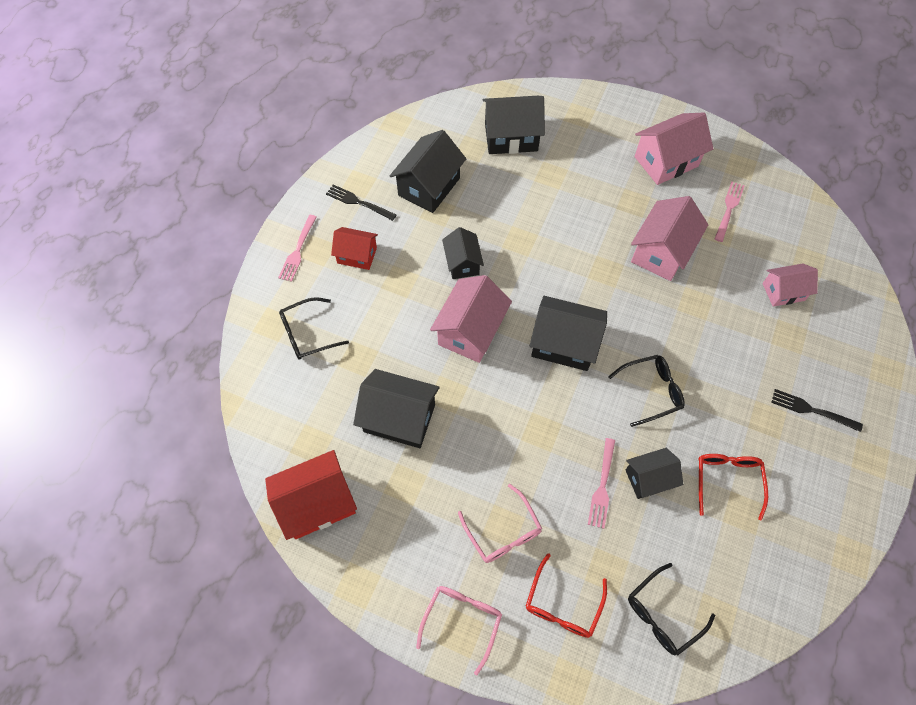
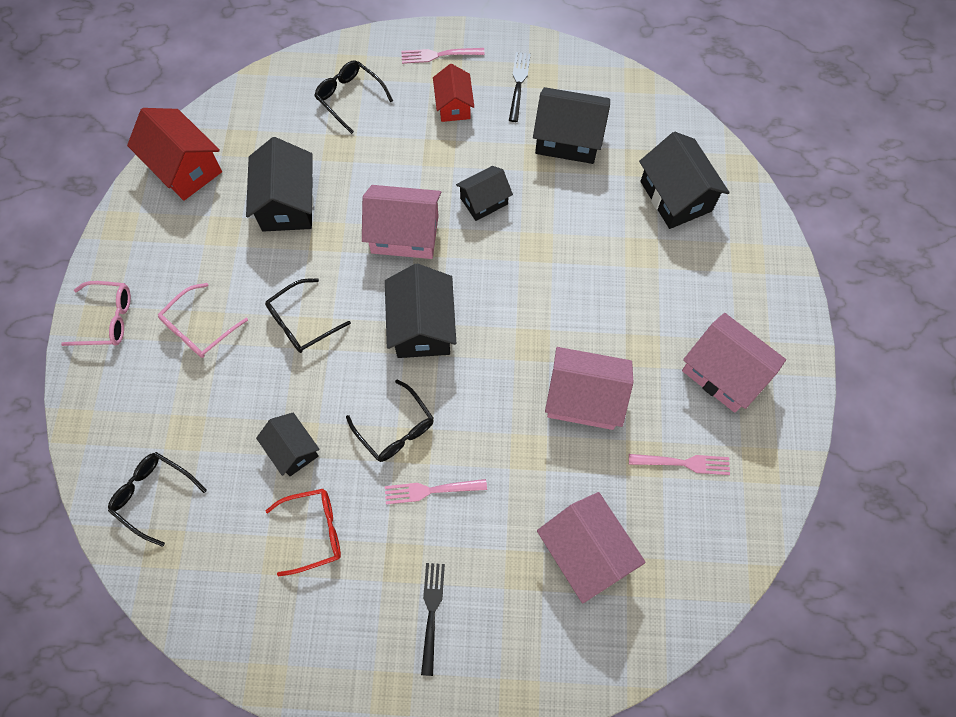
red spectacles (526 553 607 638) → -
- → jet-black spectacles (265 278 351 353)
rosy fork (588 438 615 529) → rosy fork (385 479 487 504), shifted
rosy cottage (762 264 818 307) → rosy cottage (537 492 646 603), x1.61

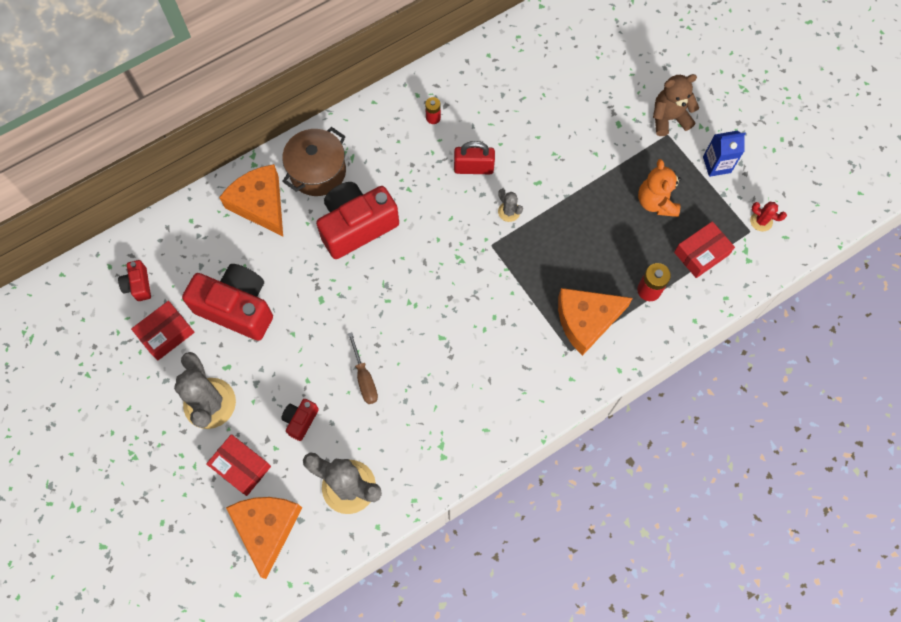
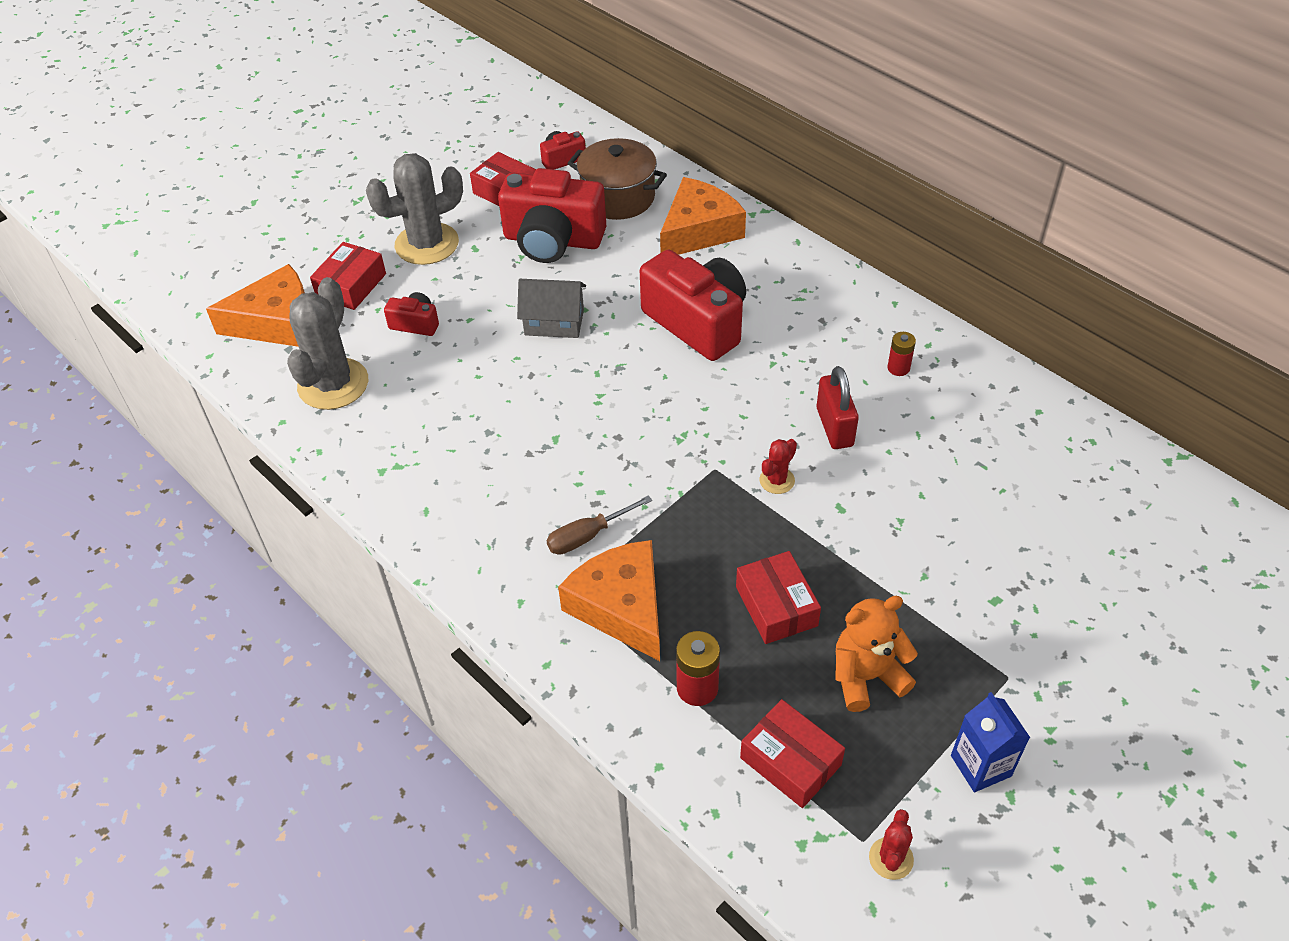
brown stuffed bear (653 74 699 136) → -
- → gray cottage (517 279 586 338)
- → red parcel (736 551 821 644)
brown stockpot (282 127 346 196) → brown stockpot (567 138 667 220), shifted
brown screwdriver (348 332 378 404) → brown screwdriver (546 495 652 555), shifted
gray cactus (498 189 523 222) → red cactus (759 439 797 494)
red camera (182 264 273 341) → red camera (498 168 606 263), 90 degrees clockwise

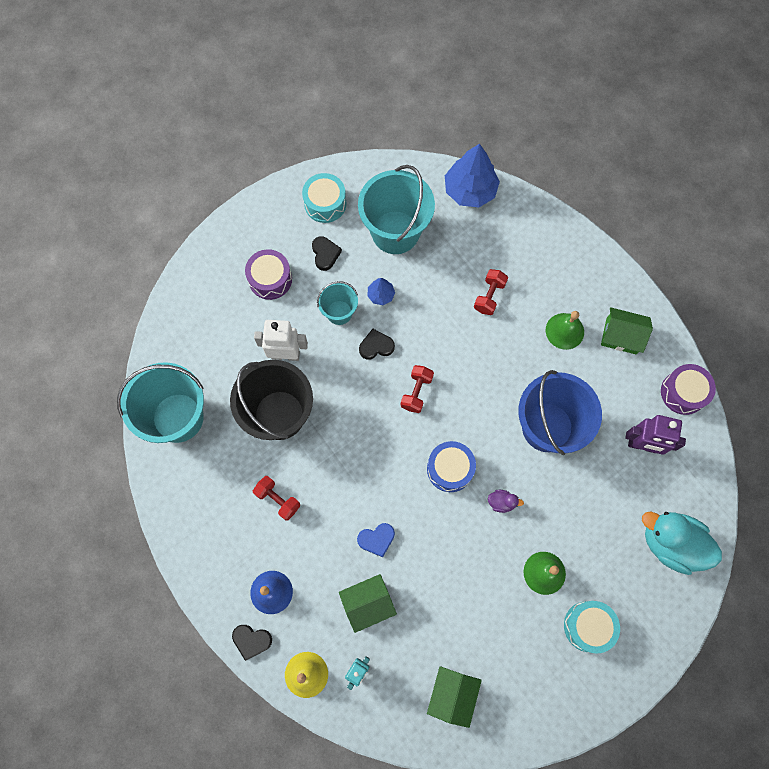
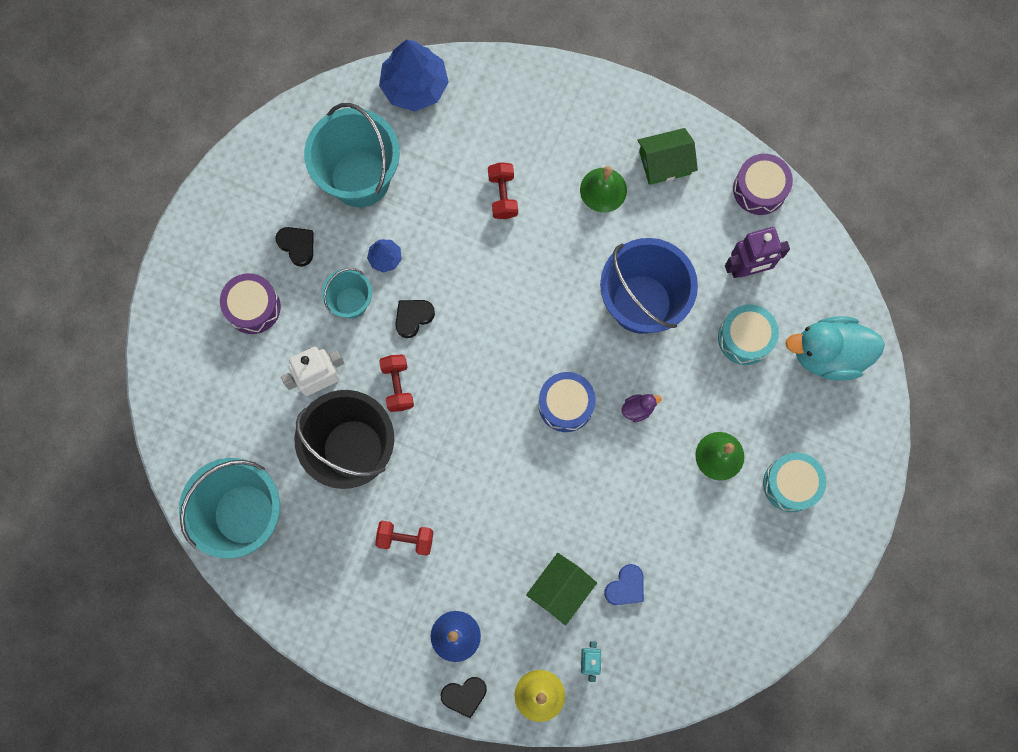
leaf-green cottage (427 666 482 728) → -
teal toy drum (302 173 346 223) → teal toy drum (718 304 779 365), shifted
blue heart (357 523 395 557) → blue heart (604 564 644 605), shifted
red dumbbell (401 365 434 413) → red dumbbell (379 354 414 412), shifted

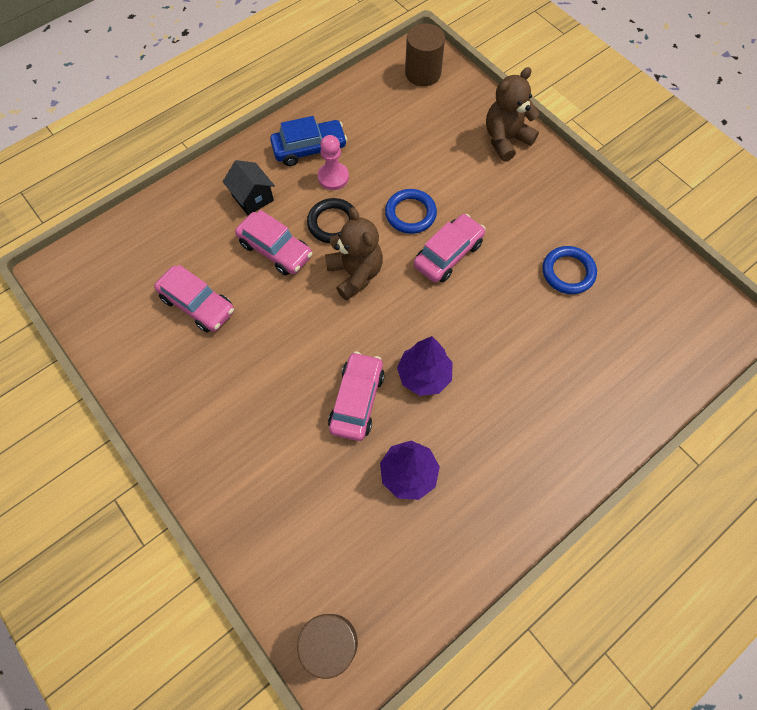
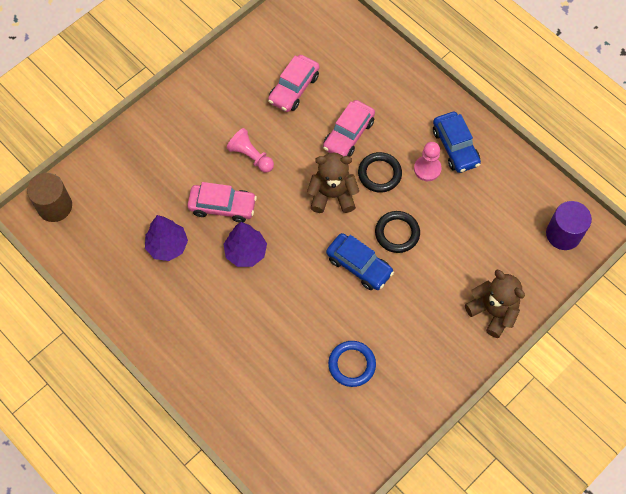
jet-black cottage (223 160 275 216) → -
- → rosy pawn (227 128 274 173)
blue ring (385 189 437 234) → jet-black ring (375 211 420 253)
brown cylinder (405 23 445 86) → purple cylinder (546 201 592 250)
rosy car (414 214 486 282) → blue car (326 233 394 290)
brown stuffed bear (325 207 383 301) → brown stuffed bear (307 153 359 213), 150 degrees counterclockwise

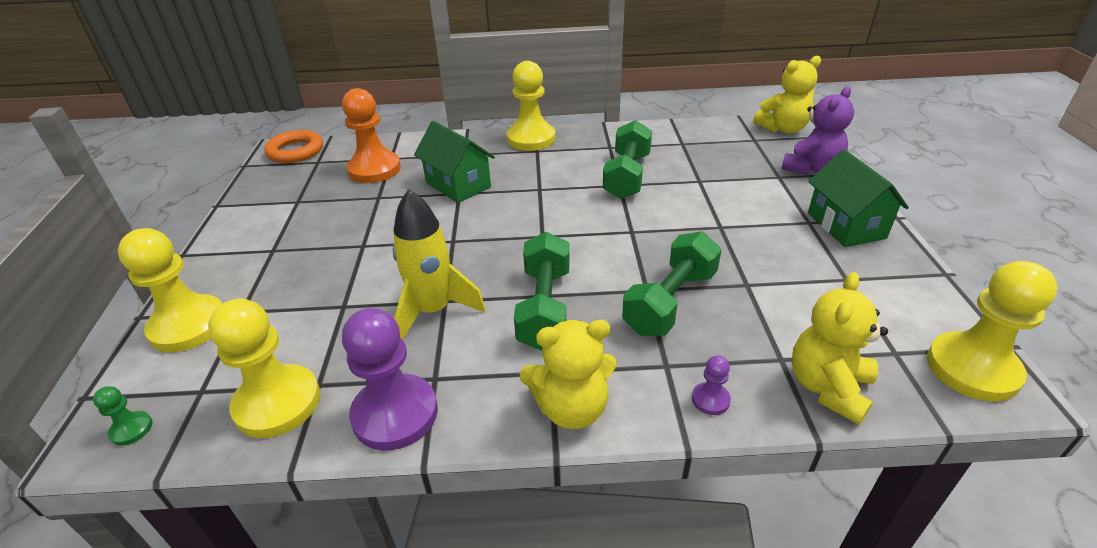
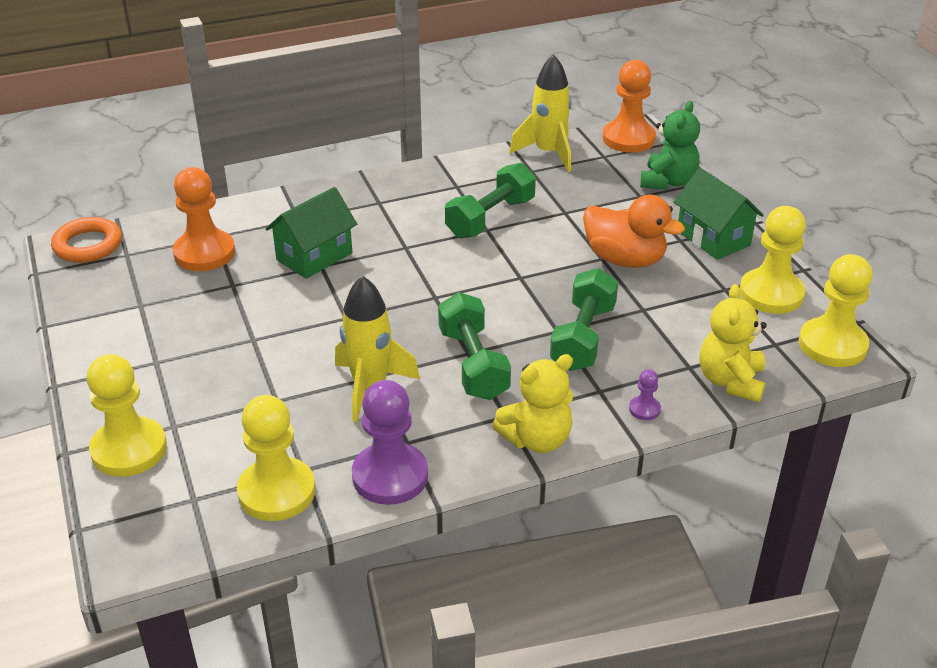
leaf-green pawn (93 386 152 446) → -
- → golden rocket (509 54 571 172)
- → bright orange rubber duck (583 195 685 268)
golden pawn (506 61 555 151) → golden pawn (740 206 806 314), shifted
golden stuffed bear (753 56 821 133) → bright orange pawn (602 60 656 153)
purple stuffed bear (781 86 854 175) → leaf-green stuffed bear (640 101 700 190)
leaf-green cottage (414 121 495 203) → leaf-green cottage (266 187 357 279), 75 degrees counterclockwise
leaf-green dumbbell (603 120 652 199) → leaf-green dumbbell (445 163 536 239), 45 degrees clockwise

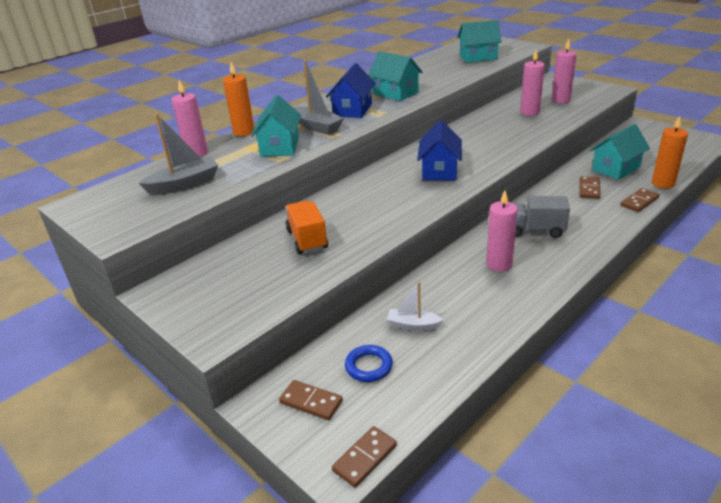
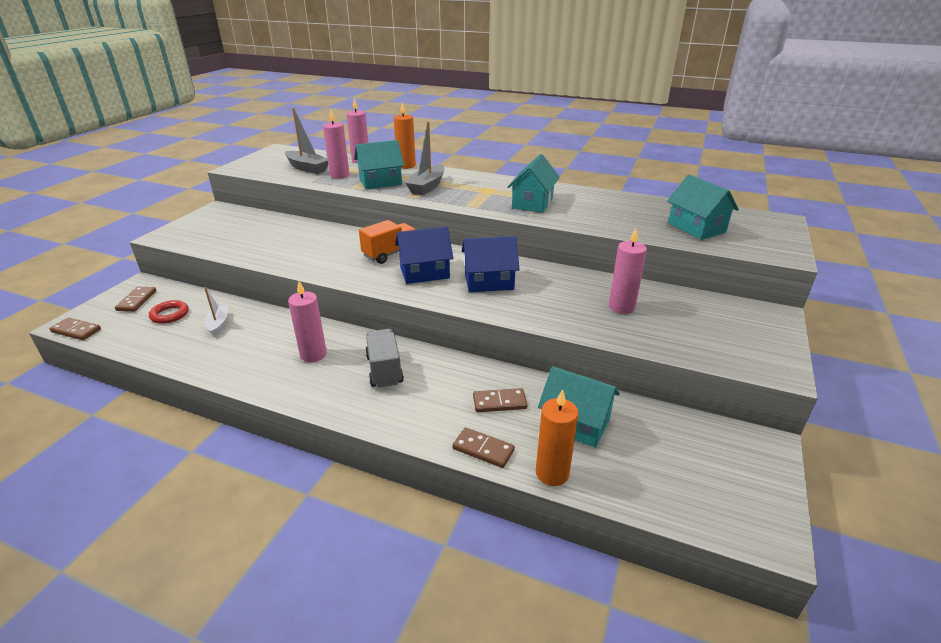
bright orange lorry (285 201 328 254) → bright orange lorry (359 220 415 264), shifted
blue cottage (326 63 376 118) → blue cottage (462 236 520 292), shifted
rosy wax candle (552 39 577 103) → rosy wax candle (323 110 350 179), shifted
blue ring (345 345 393 382) → red ring (149 300 189 324)

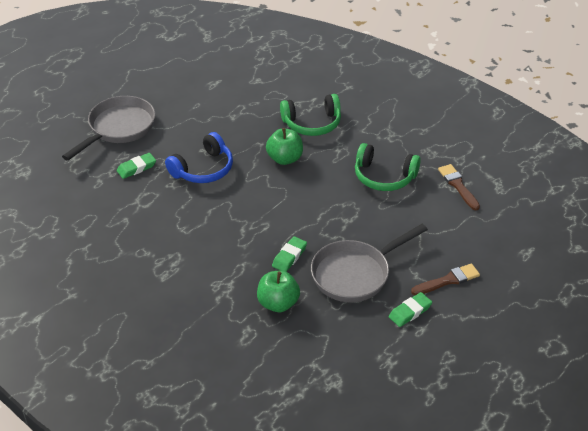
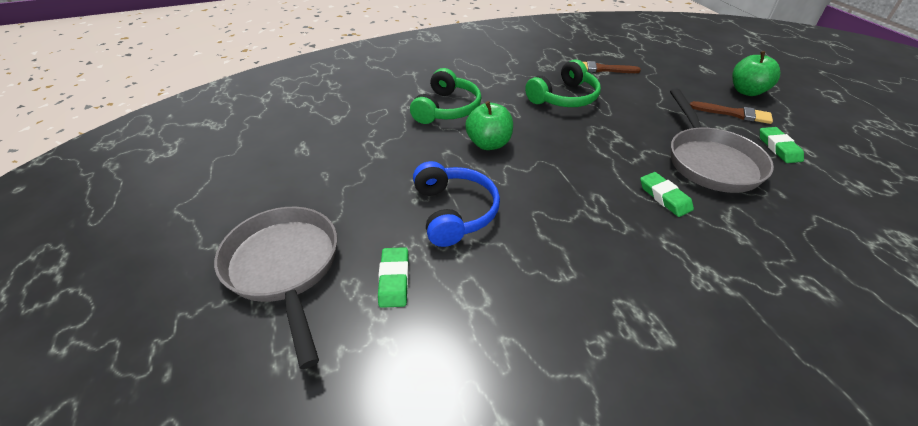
leaf-green apple fruit (257 270 300 312) → leaf-green apple fruit (732 51 780 96), shifted
brown paintbrush (411 264 480 295) → brown paintbrush (690 101 773 124), 105 degrees clockwise

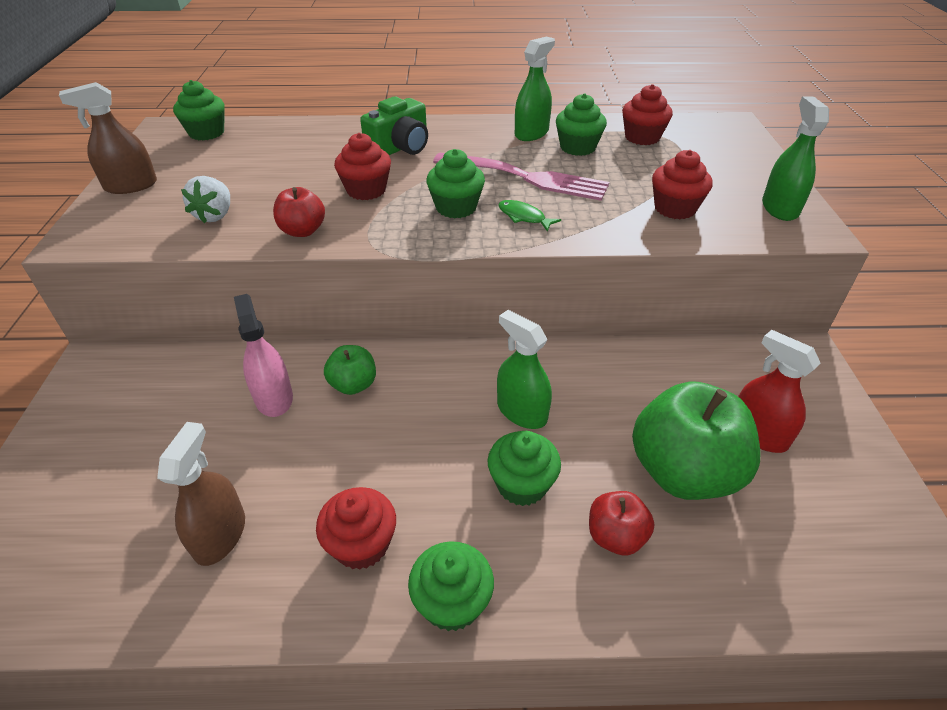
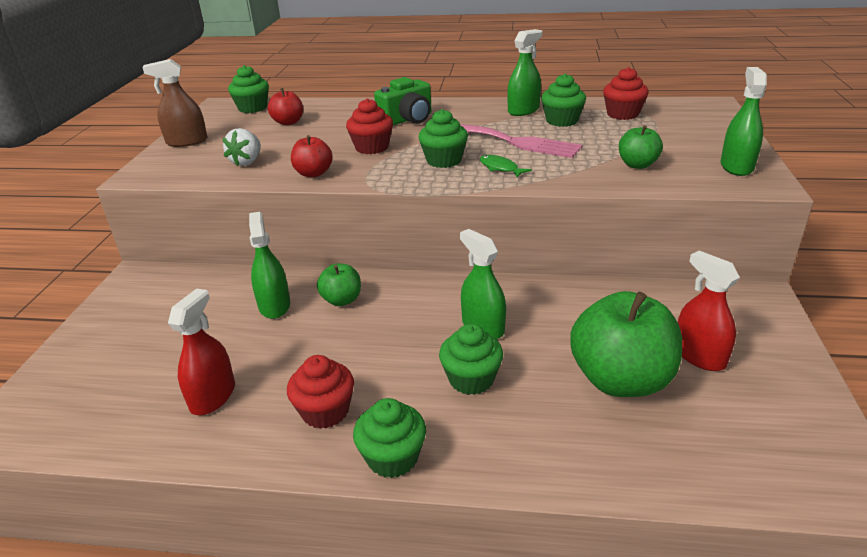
red apple fruit (589 491 654 556) → red apple fruit (268 88 303 125), shifted
red muffin (652 150 713 219) → leaf-green apple fruit (619 125 663 169)
brown spray cleaner (157 422 245 566) → red spray cleaner (168 289 235 415)
rosy spray cleaner (234 294 293 417) → leaf-green spray cleaner (249 212 290 319)

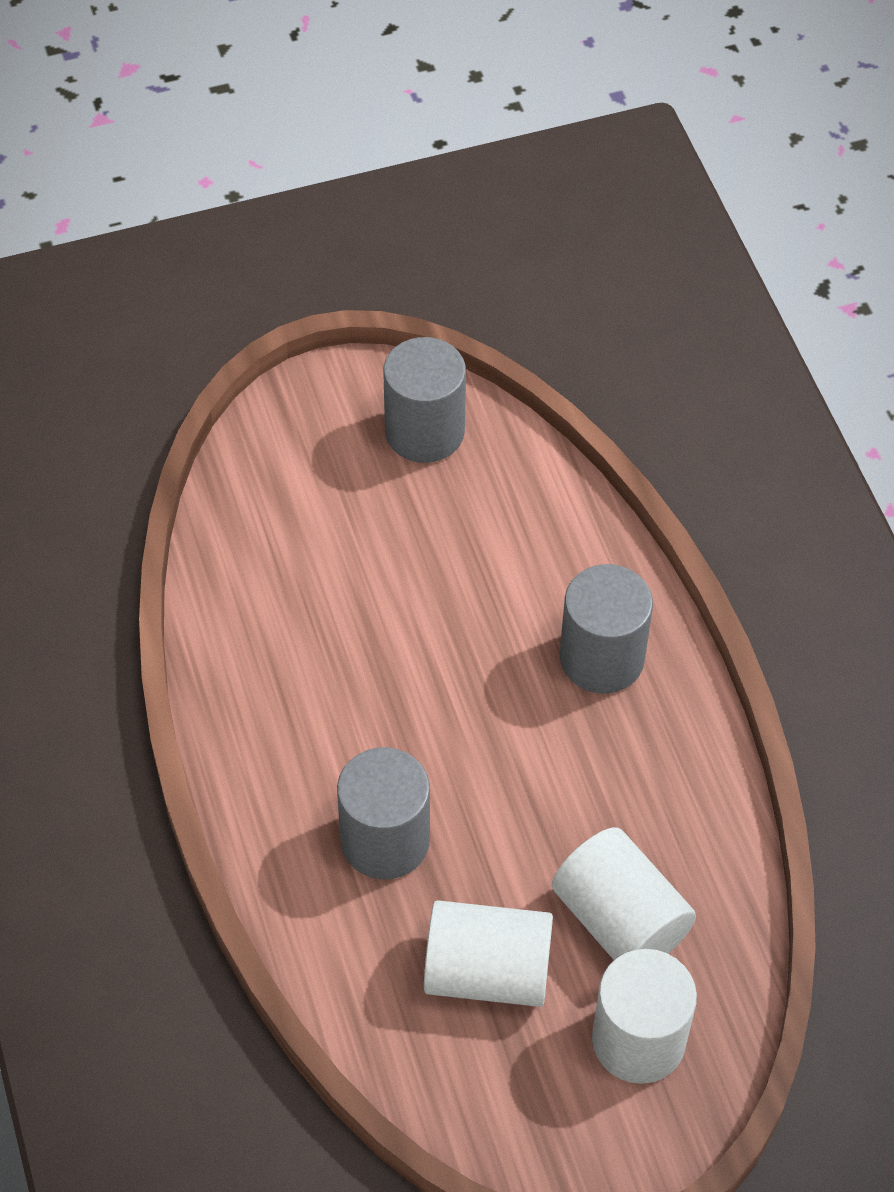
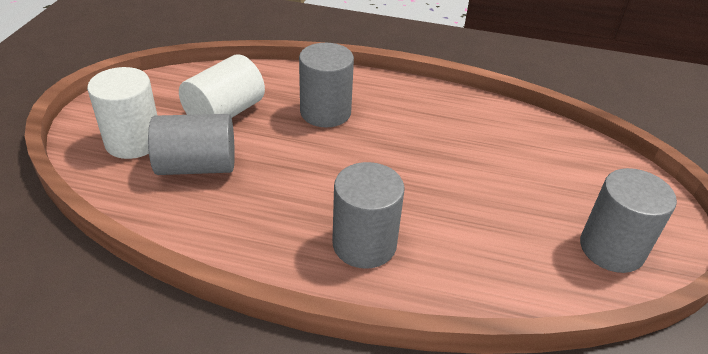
pure white cylinder (552 827 696 960) → gray cylinder (148 114 235 175)

